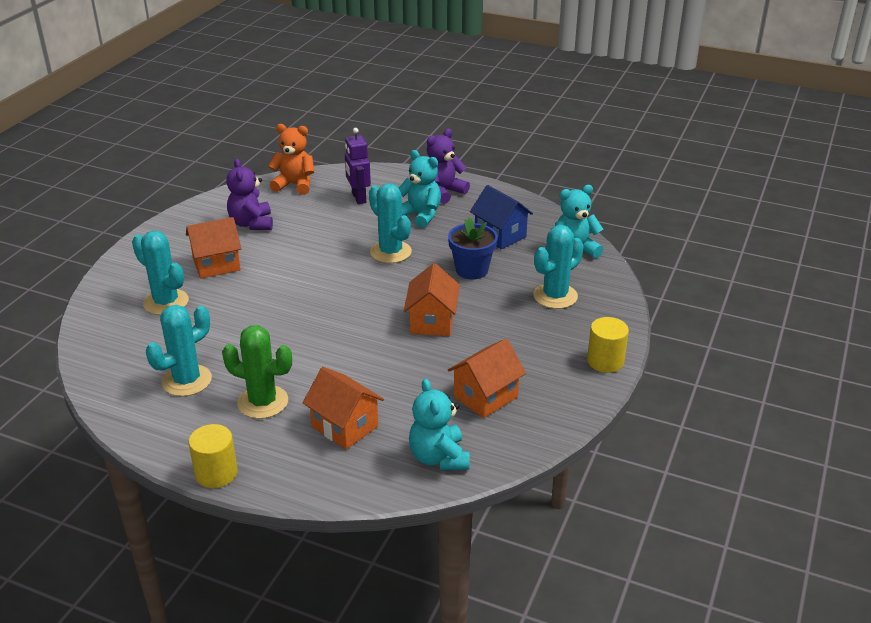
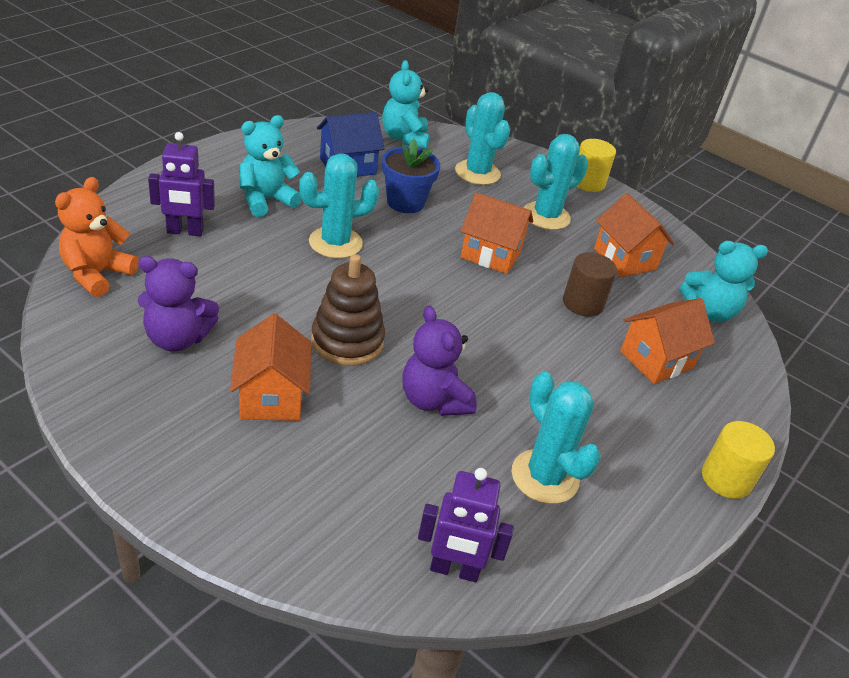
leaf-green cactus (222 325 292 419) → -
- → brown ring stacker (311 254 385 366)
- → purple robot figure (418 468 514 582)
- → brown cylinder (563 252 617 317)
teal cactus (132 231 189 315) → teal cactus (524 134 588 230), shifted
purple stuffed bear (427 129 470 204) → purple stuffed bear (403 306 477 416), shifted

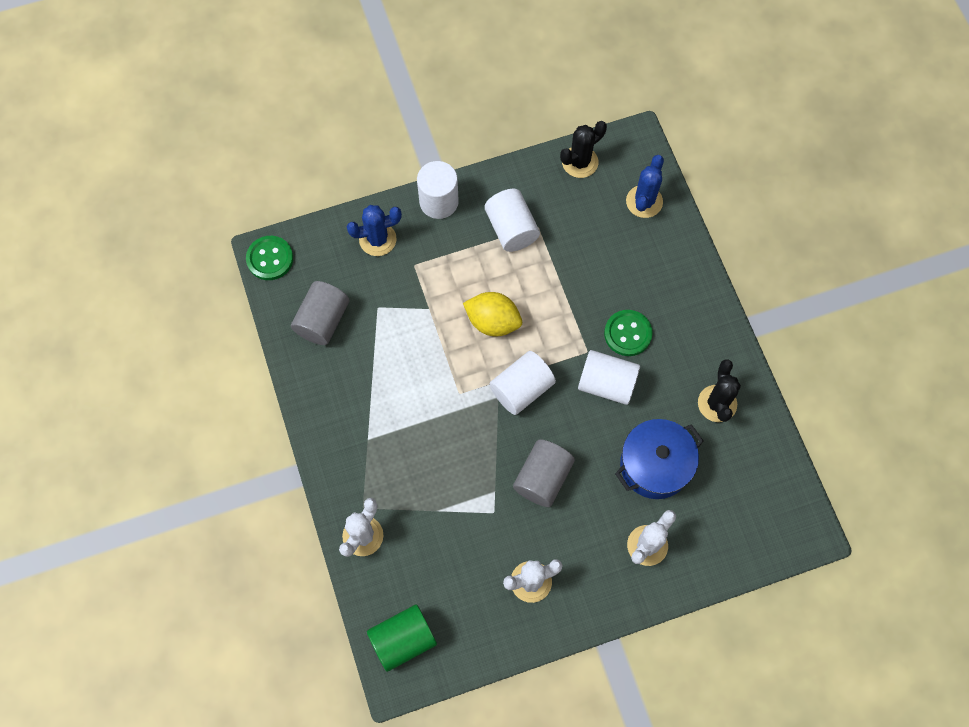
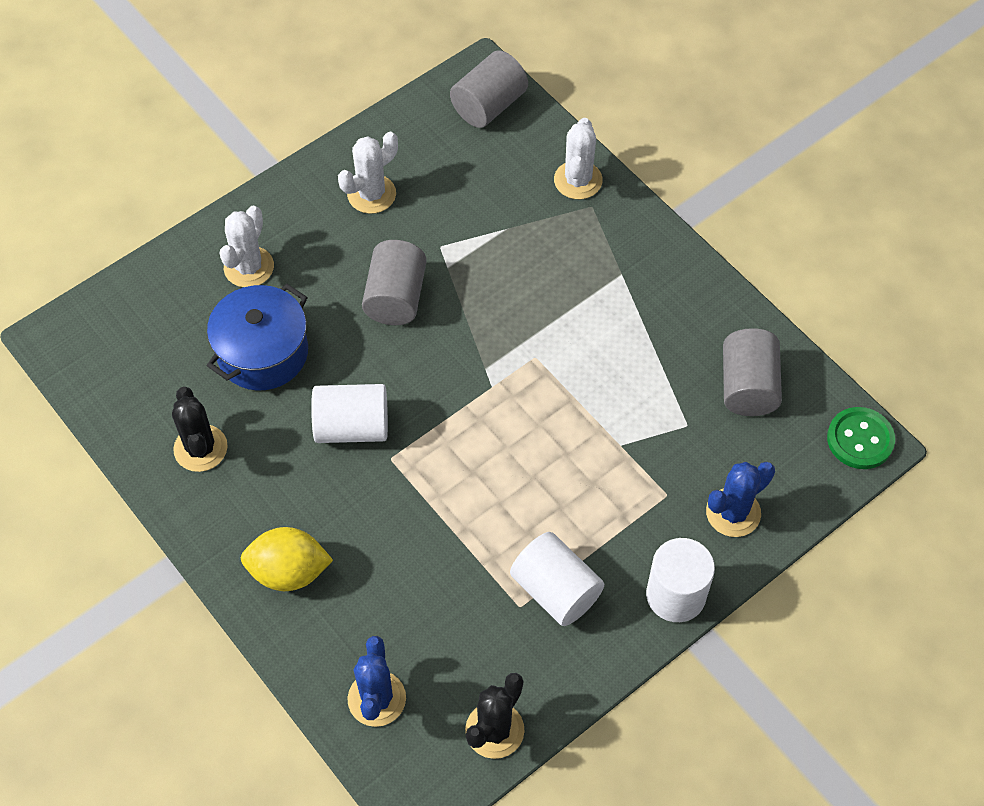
pure white cylinder (490 351 556 415) → -
leaf-green shirt button (604 310 653 356) → -
golden citrus fruit (463 292 522 336) → golden citrus fruit (241 527 333 591), shifted
leaf-green cylinder (367 604 437 672) → gray cylinder (450 50 528 128)

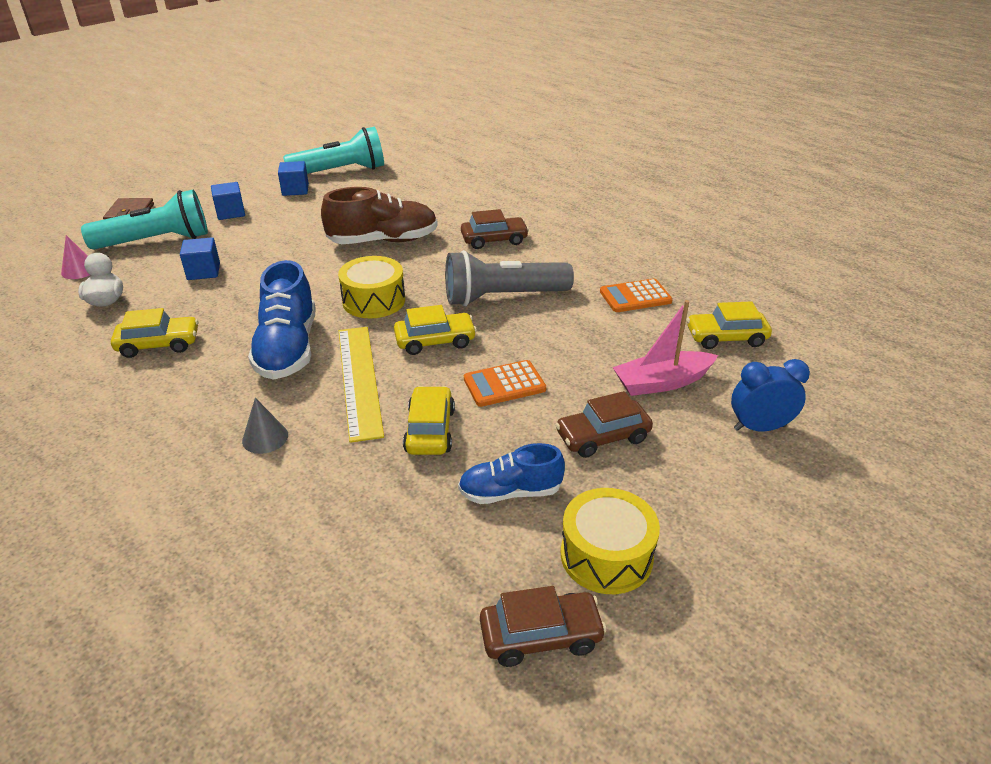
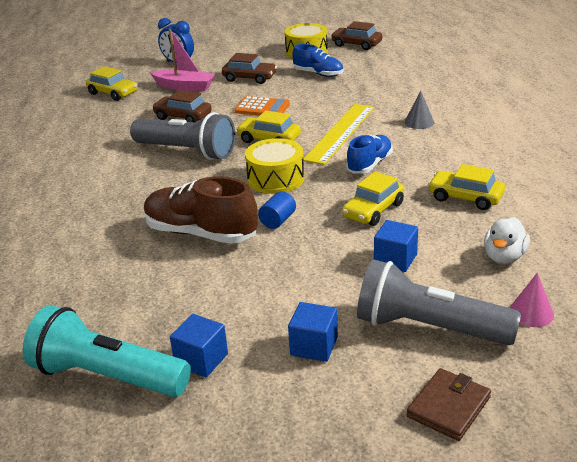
bright orange calculator (600 279 673 312) → -
- → blue cylinder (258 191 296 229)
golden car (403 386 455 455) → golden car (342 171 404 226), shifted
brown car (461 209 529 249) → brown car (152 90 212 123), shifted
teal flashlight (81 190 208 250) → gray flashlight (357 259 521 345)
blue sneaker (248 260 316 380) → blue sneaker (346 135 393 174), x0.62

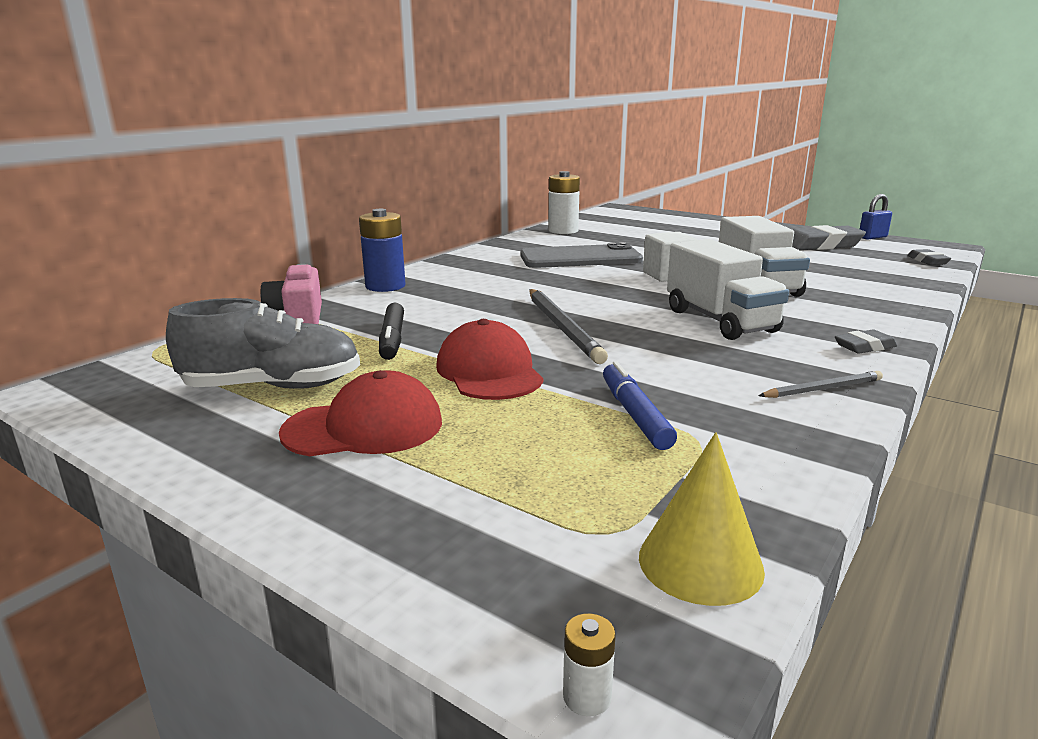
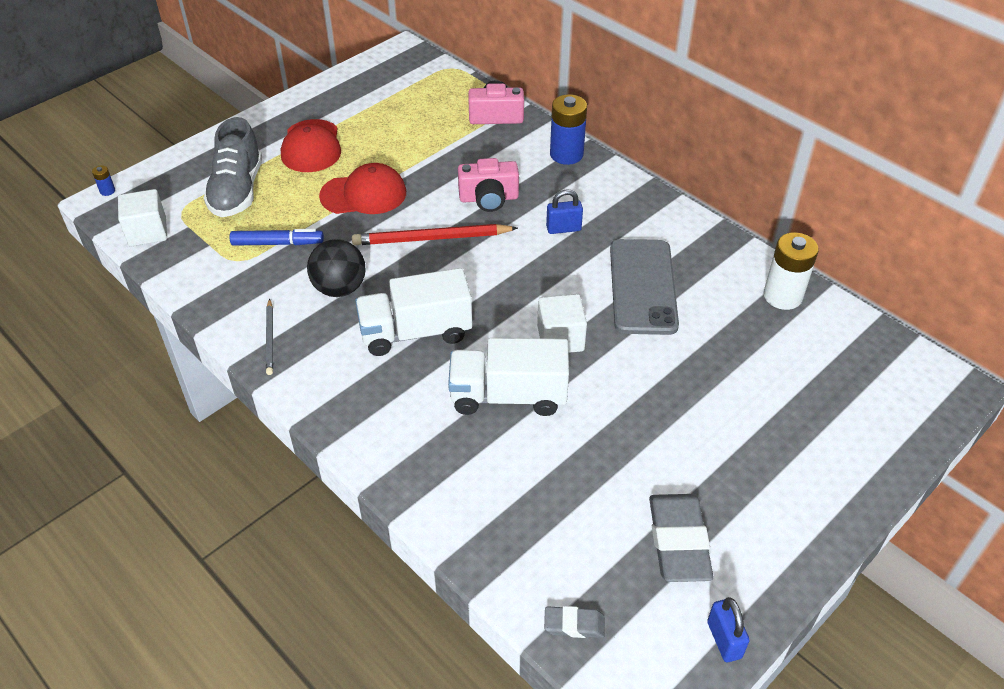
jet-black marker (379 303 404 360) → -
gray eraser (835 329 897 354) → -
- → jet-black play ball (307 239 366 297)
- → rosy camera (458 158 519 212)
- → blue padlock (546 190 583 234)
gray sneaker (166 298 360 389) → gray sneaker (203 117 262 217), shifted
golden solid cone (639 432 765 606) → pure white block (118 189 167 246)
gray wooden pencil (529 289 608 364) → red wooden pencil (352 224 518 245)
pure white power cell (563 614 616 716) → blue power cell (92 165 115 196)

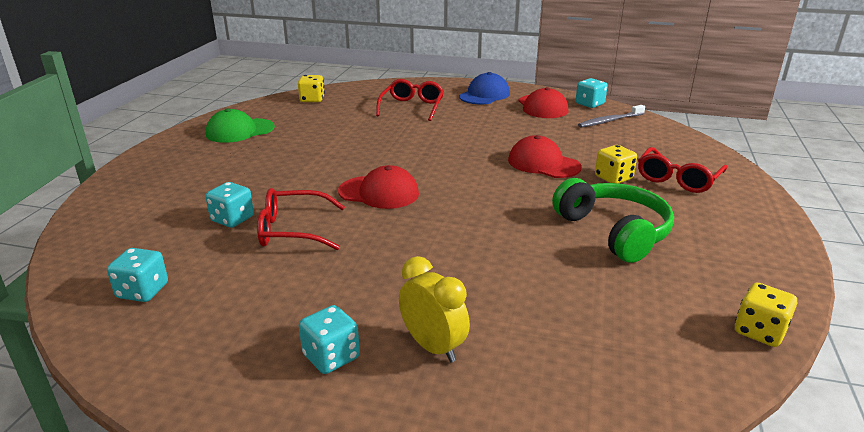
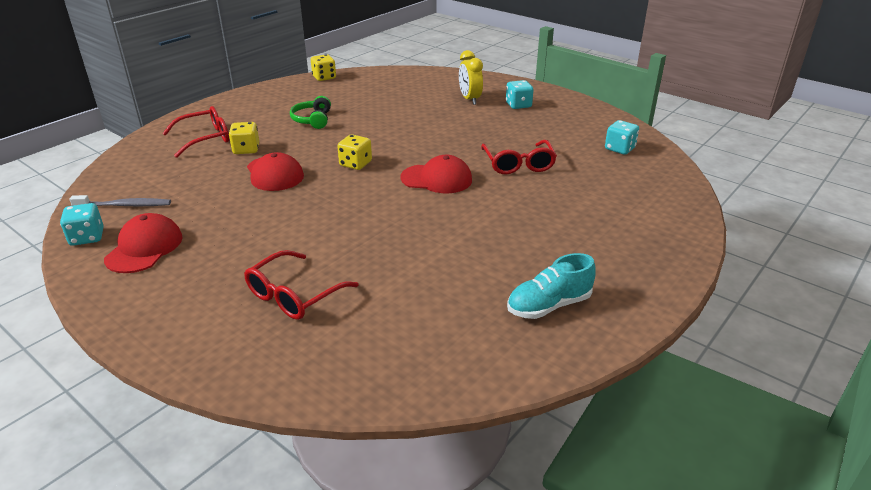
teal dice (205 182 254 228) → -
blue baseball cap (459 72 510 104) → -
golden dice (298 75 325 102) → golden dice (337 134 372 170), shifted
leaf-green baseball cap (206 109 275 143) → teal sneaker (507 253 596 319)
red spectacles (257 188 345 250) → red spectacles (481 140 557 174), 60 degrees clockwise
red baseball cap (338 165 419 209) → red baseball cap (400 155 472 193), 150 degrees clockwise
leaf-green headphones (552 178 674 263) → leaf-green headphones (290 96 331 129), x0.61

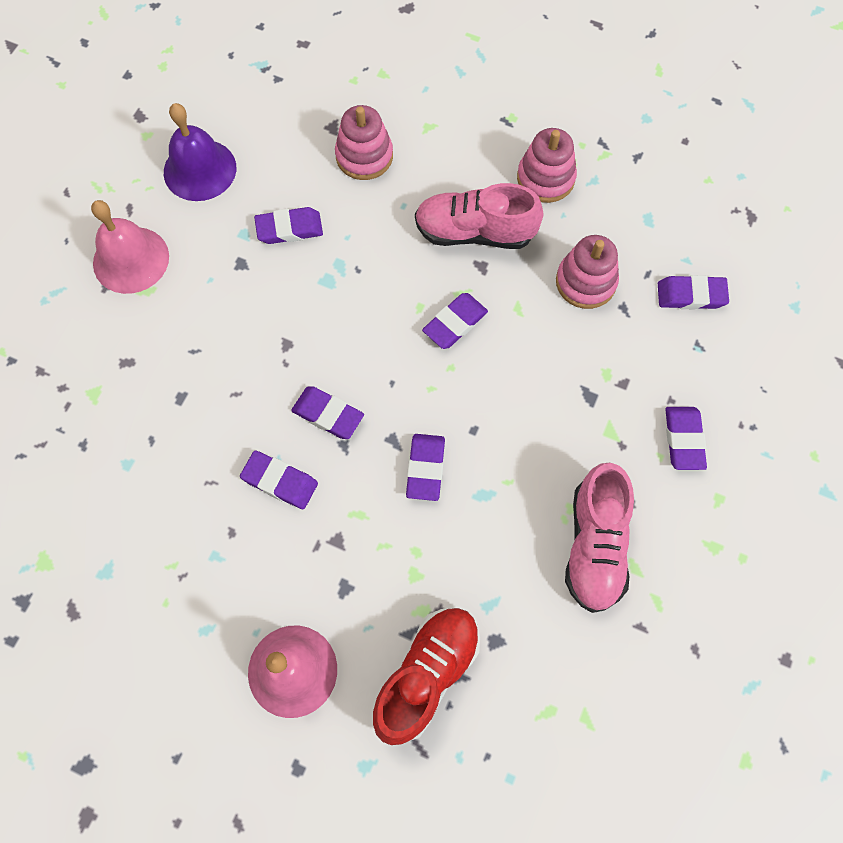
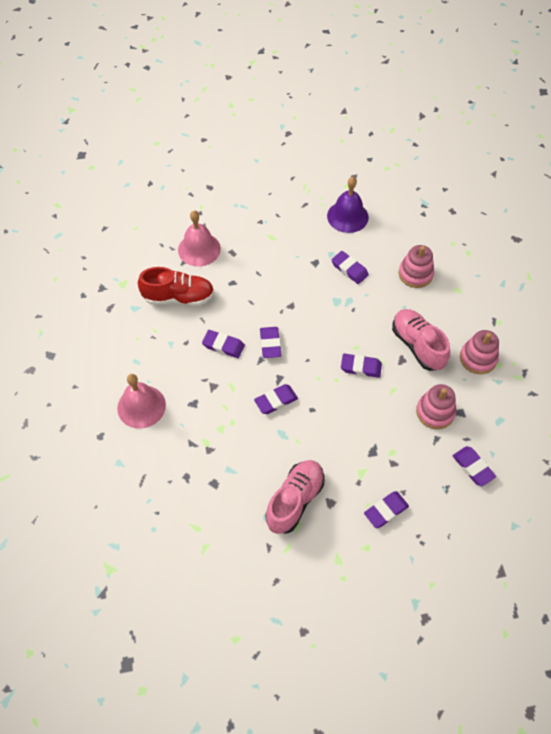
rosy hand bell (91 200 169 294) → rosy hand bell (178 211 221 267), shifted
red sneaker (373 608 480 745) → red sneaker (138 267 214 306), shifted
purple eraser (240 450 318 509) → purple eraser (202 330 245 358), 60 degrees counterclockwise
rosy sneaker (565 463 634 613) → rosy sneaker (265 460 324 534), 150 degrees clockwise

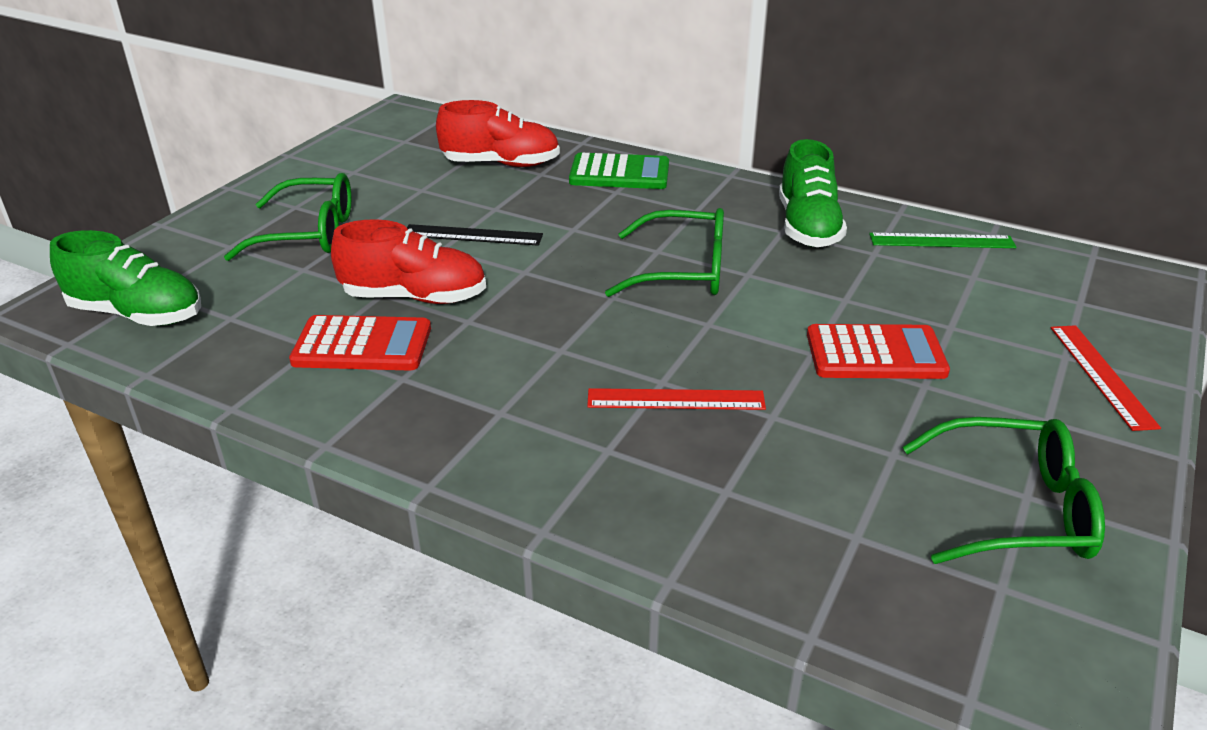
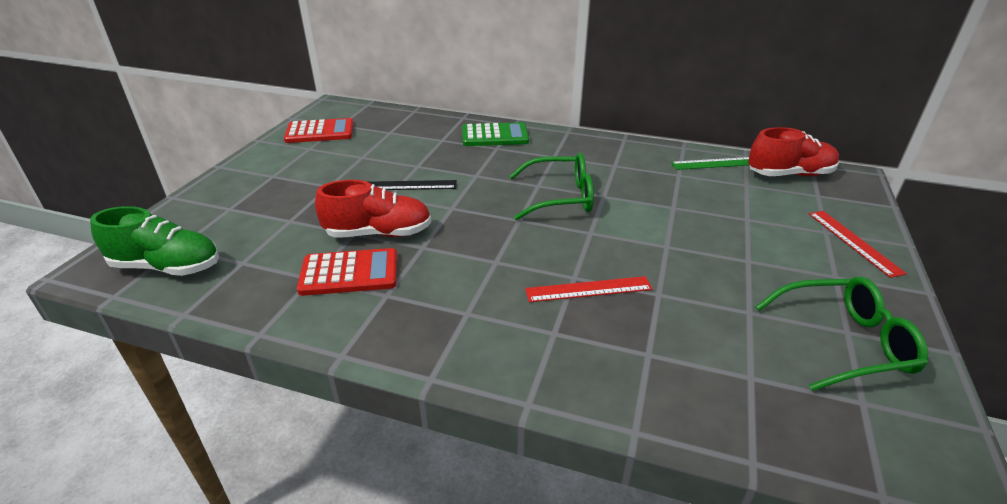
leaf-green spectacles (224 173 351 261) → -
leaf-green sneaker (779 139 847 247) → -
red sneaker (436 100 560 167) → red sneaker (748 127 839 176), shifted
red calculator (807 324 950 379) → red calculator (284 118 354 143), shifted

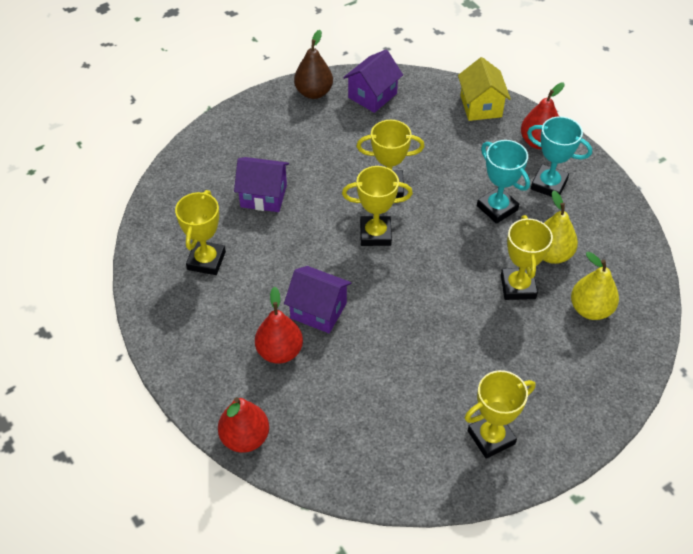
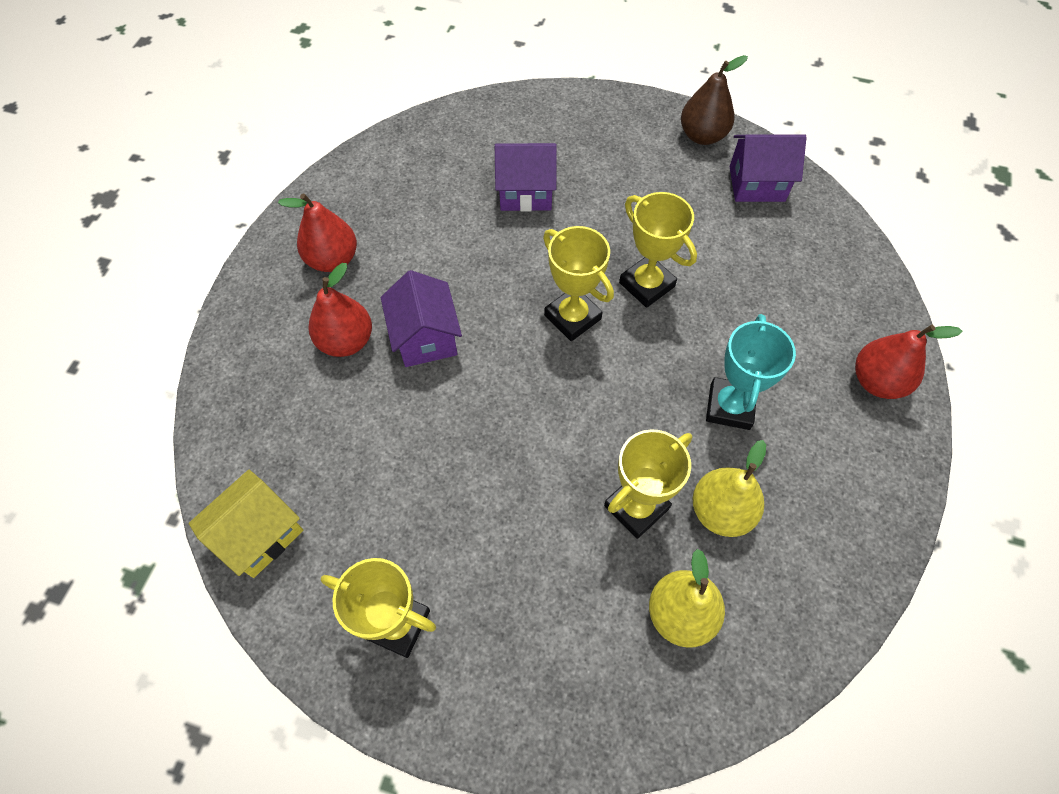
golden trophy (175 190 226 275) → -
teal trophy (527 116 592 197) → -
red toy pear (218 397 269 453) → red toy pear (278 193 357 272), shifted
golden cottage (458 57 511 121) → golden cottage (188 470 303 578), shifted
purple cottage (234 157 289 212) → purple cottage (495 143 557 212), 60 degrees counterclockwise

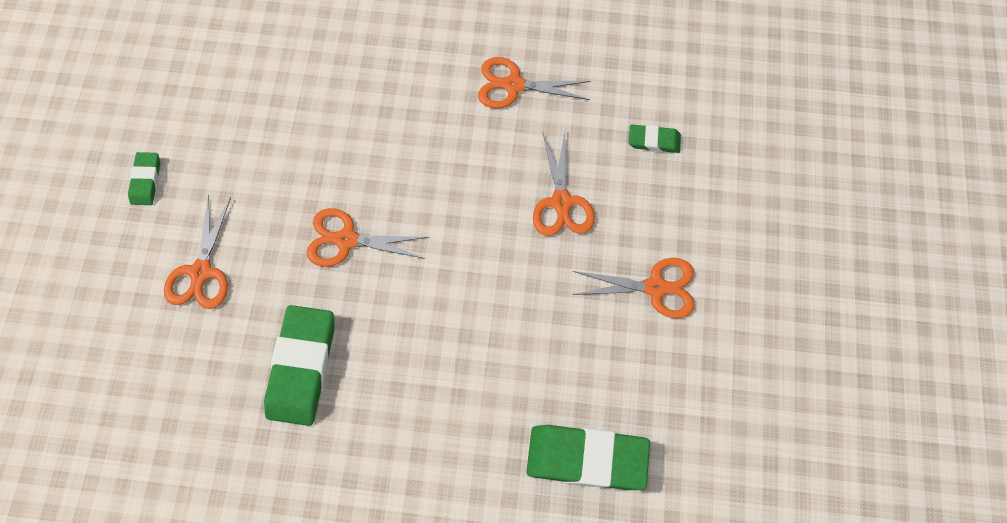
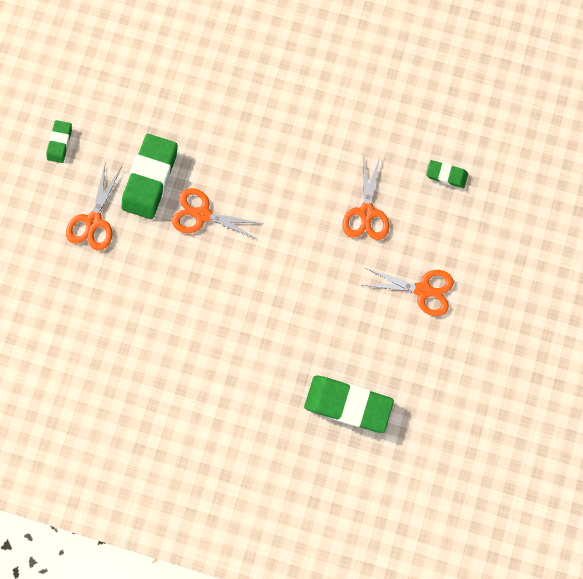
bright orange scissors (478 57 591 109) → -
leaf-green eraser (264 305 334 426) → leaf-green eraser (121 134 178 219), shifted

